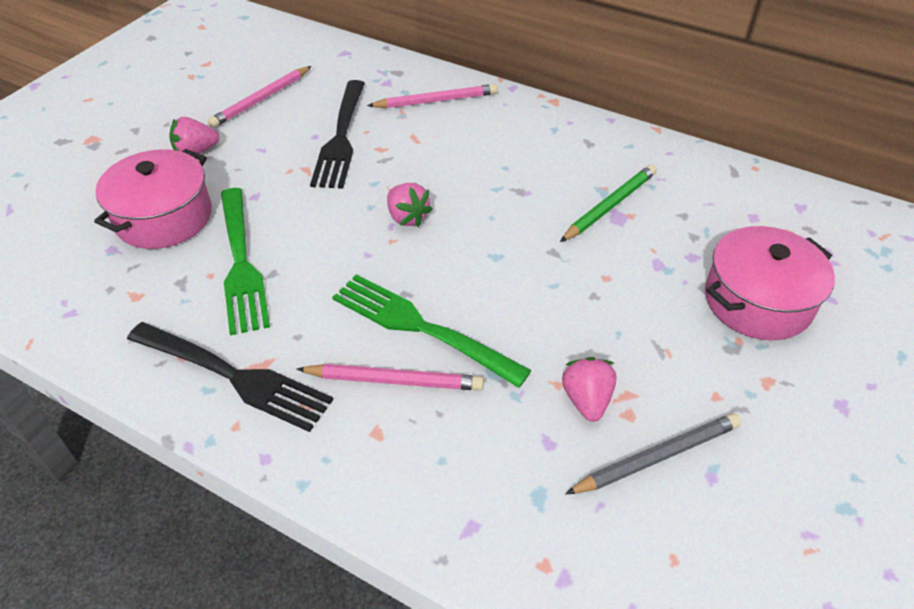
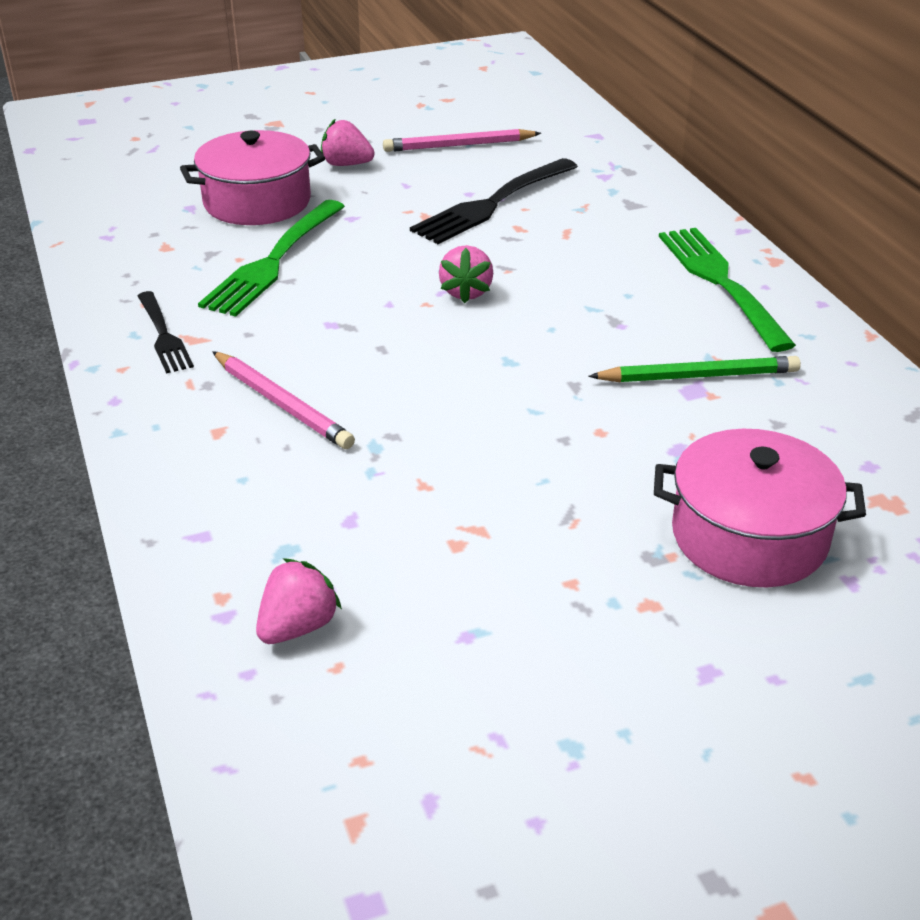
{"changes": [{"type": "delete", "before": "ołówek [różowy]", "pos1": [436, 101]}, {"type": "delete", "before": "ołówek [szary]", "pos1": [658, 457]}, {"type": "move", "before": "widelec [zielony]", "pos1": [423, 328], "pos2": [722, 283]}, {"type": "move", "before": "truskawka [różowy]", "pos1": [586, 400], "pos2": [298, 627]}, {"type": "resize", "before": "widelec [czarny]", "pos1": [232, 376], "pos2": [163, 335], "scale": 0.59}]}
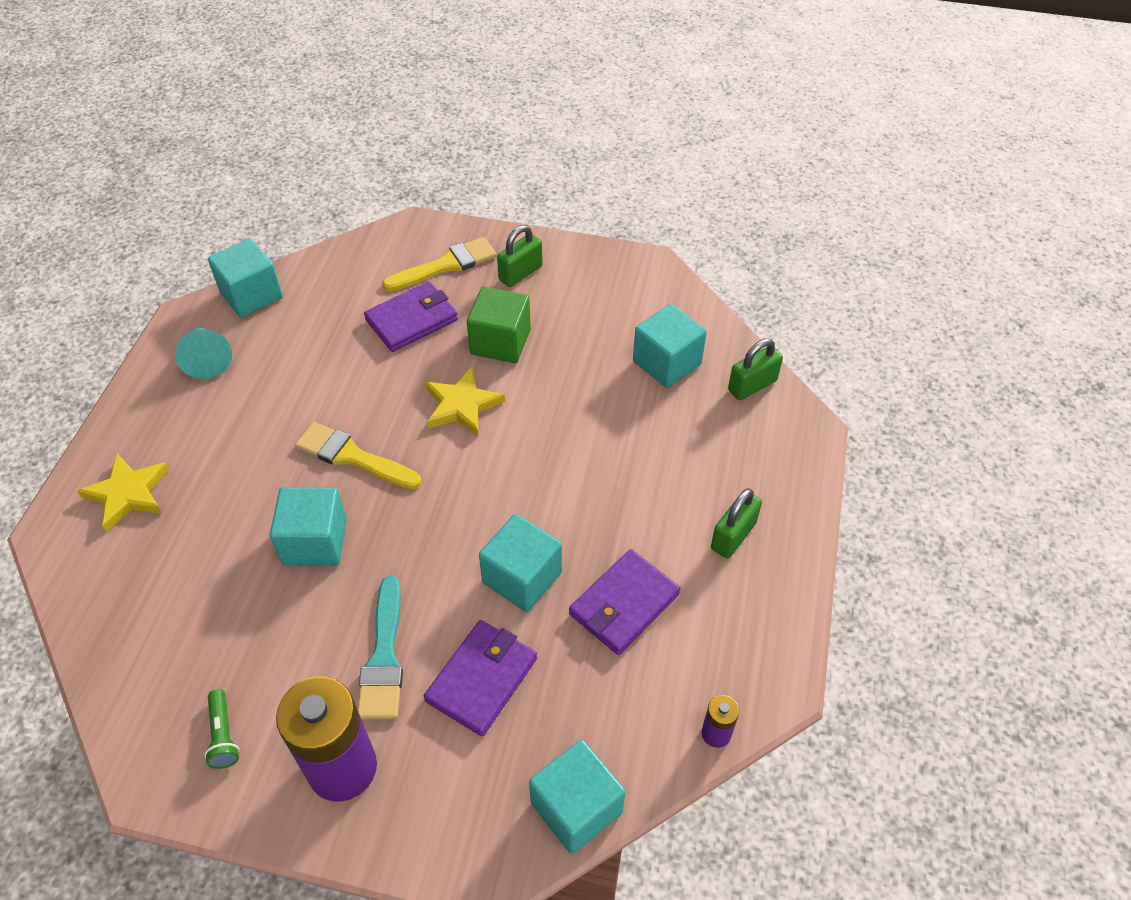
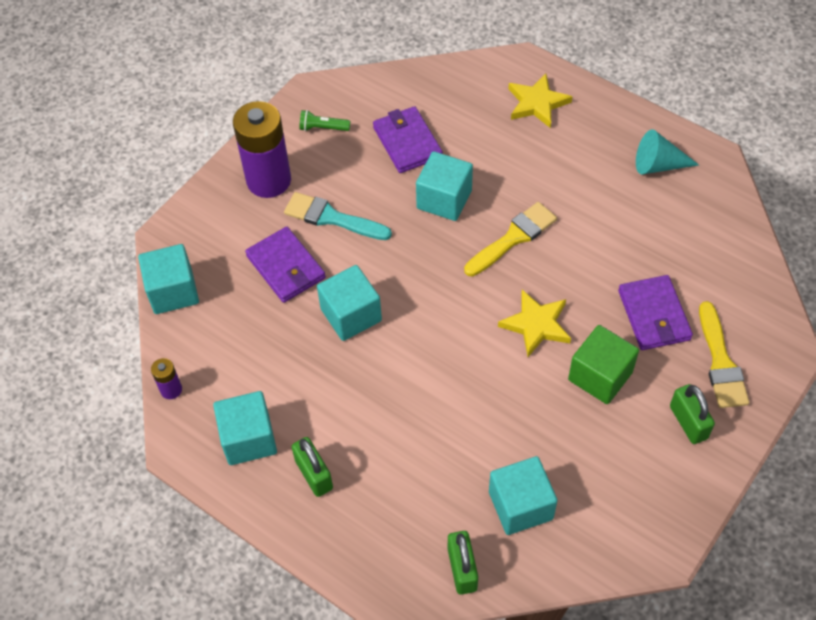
{"changes": [{"type": "move", "before": "sześcian [turkusowy]", "pos1": [251, 295], "pos2": [249, 439]}, {"type": "move", "before": "portfel [fioletowy]", "pos1": [624, 604], "pos2": [407, 142]}]}
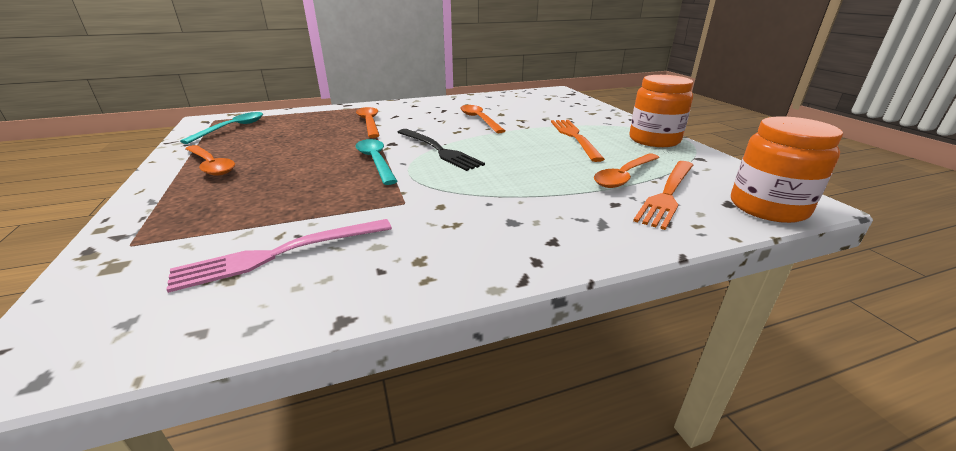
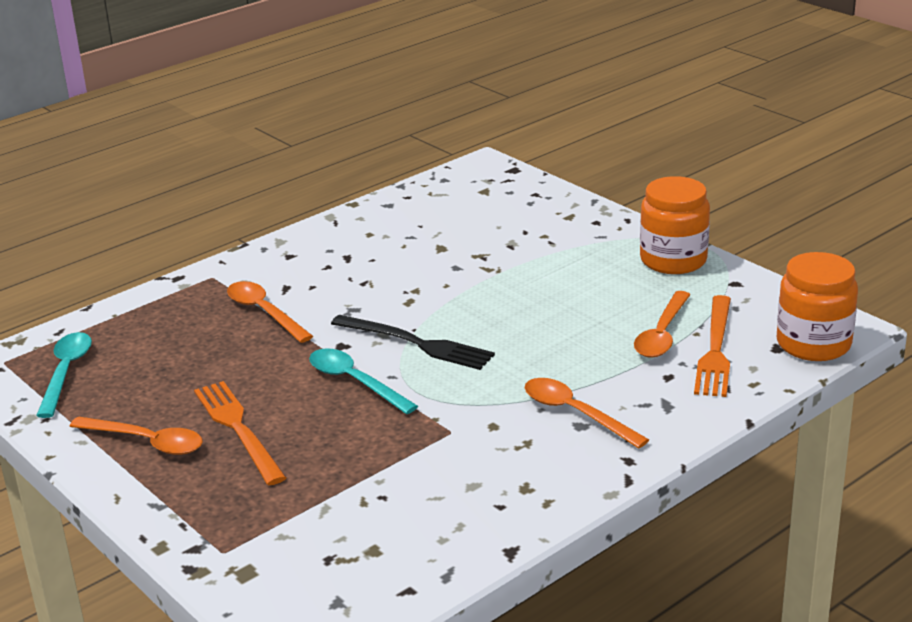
{"changes": [{"type": "delete", "before": "widelec [różowy]", "pos1": [281, 253]}, {"type": "move", "before": "łyżka [pomarańczowy]", "pos1": [479, 120], "pos2": [575, 413]}, {"type": "move", "before": "widelec [pomarańczowy]", "pos1": [574, 137], "pos2": [238, 429]}]}
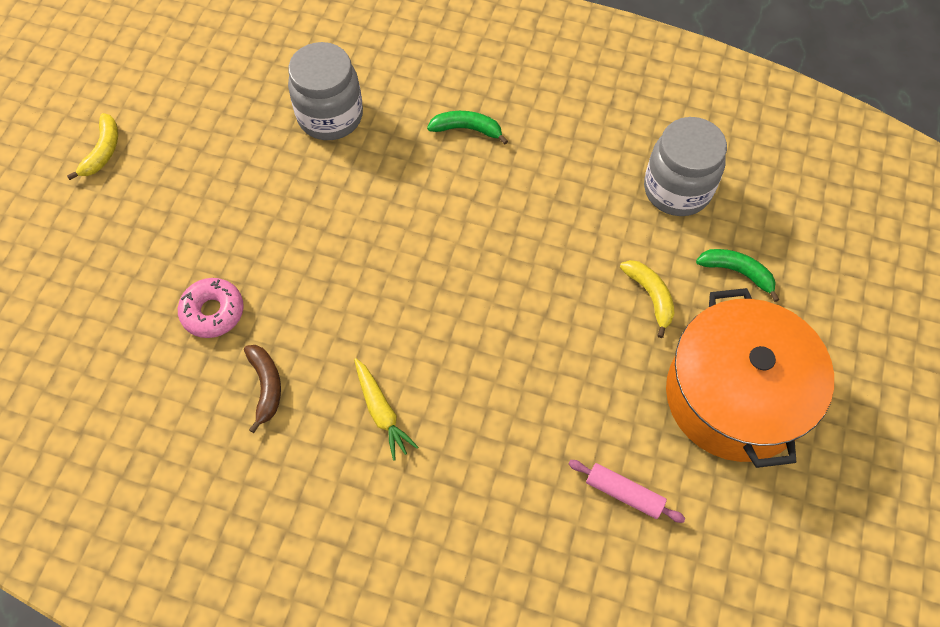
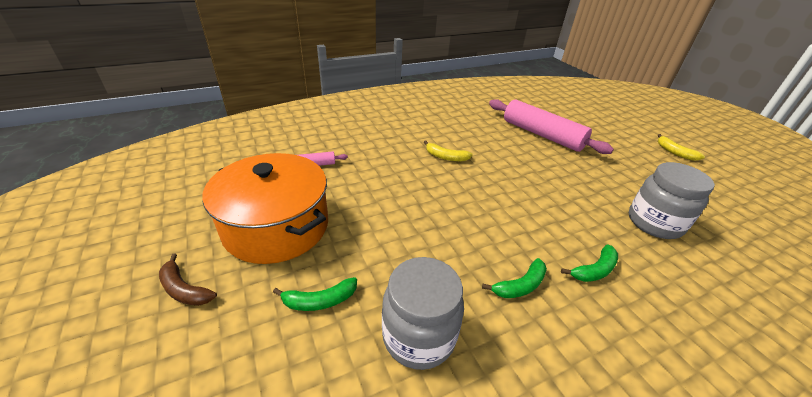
{"changes": [{"type": "delete", "before": "marchewka [żółty]", "pos1": [381, 412]}, {"type": "insert", "after": "banan [zielony]", "pos2": [520, 285]}, {"type": "move", "before": "banan [brązowy]", "pos1": [266, 387], "pos2": [184, 289]}, {"type": "move", "before": "banan [żółty]", "pos1": [650, 297], "pos2": [445, 157]}, {"type": "replace", "before": "donut [różowy]", "after": "wałek do ciasta [różowy]", "pos1": [213, 312], "pos2": [542, 135]}]}
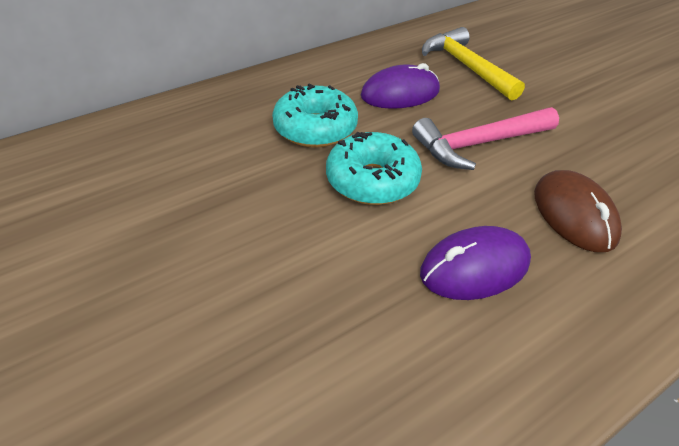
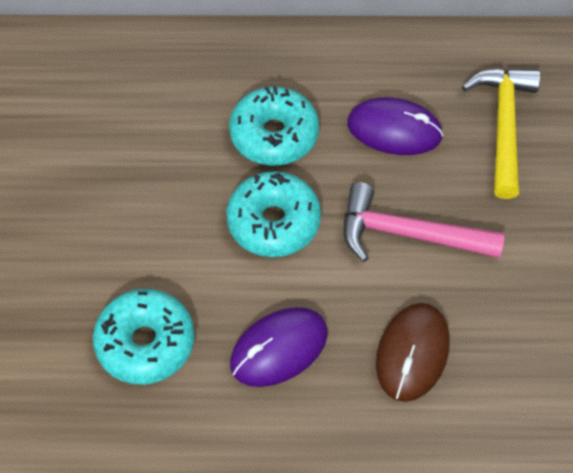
{"changes": [{"type": "insert", "after": "donut [turkusowy]", "pos2": [145, 343]}, {"type": "rotate", "before": "myszka [fioletowy]", "pos1": [474, 267], "pos2": [279, 348], "turn": -45}]}
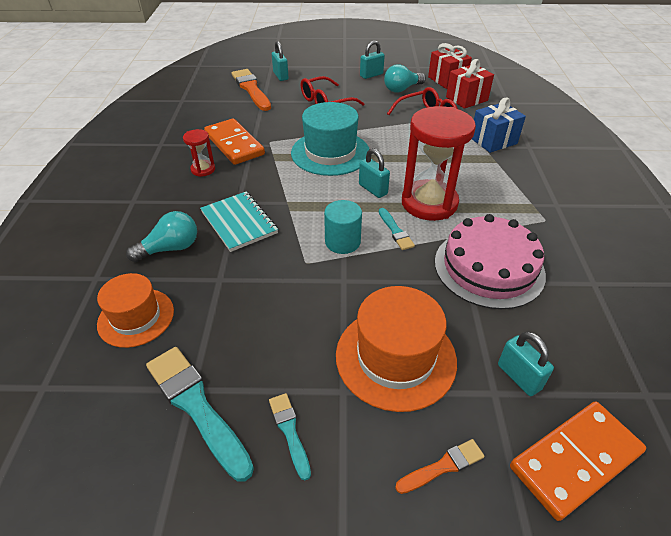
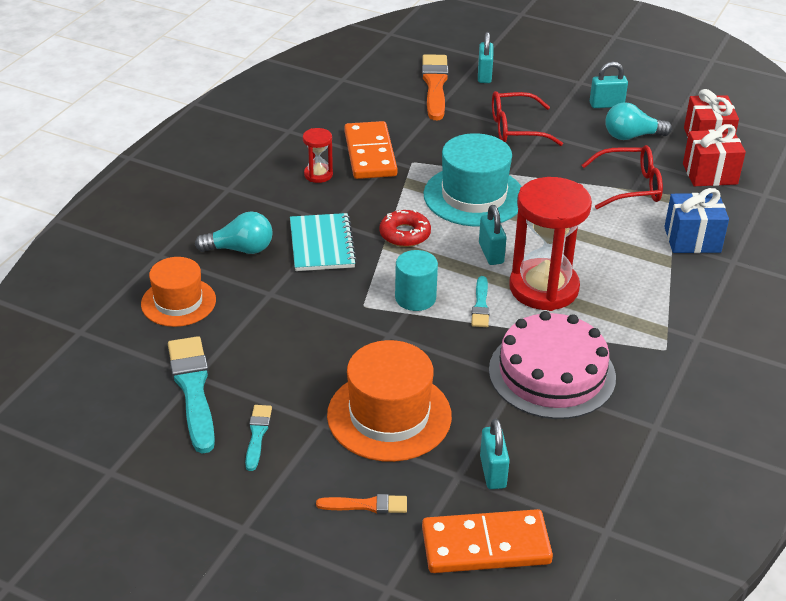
{"changes": [{"type": "insert", "after": "donut [czerwony]", "pos2": [405, 234]}]}
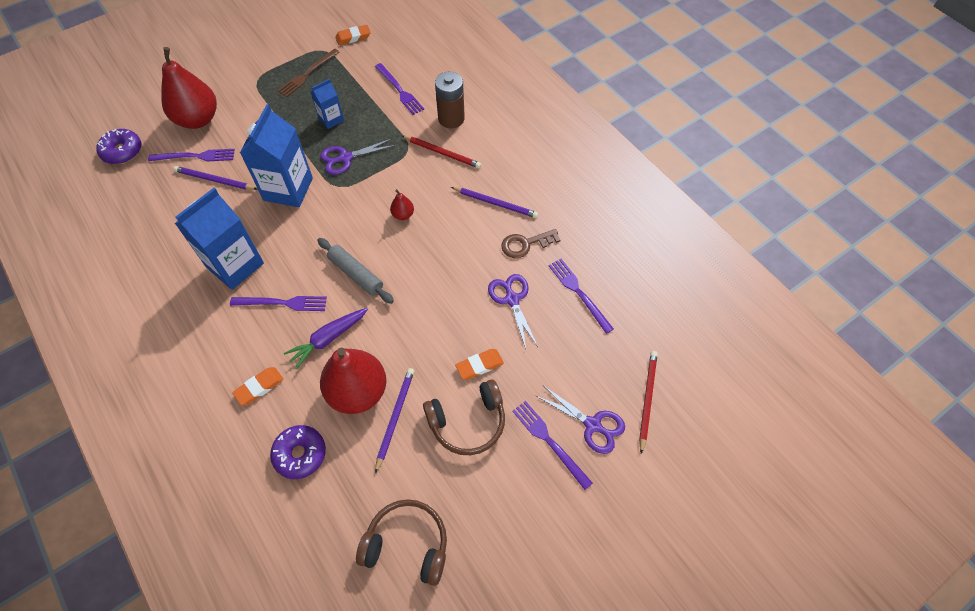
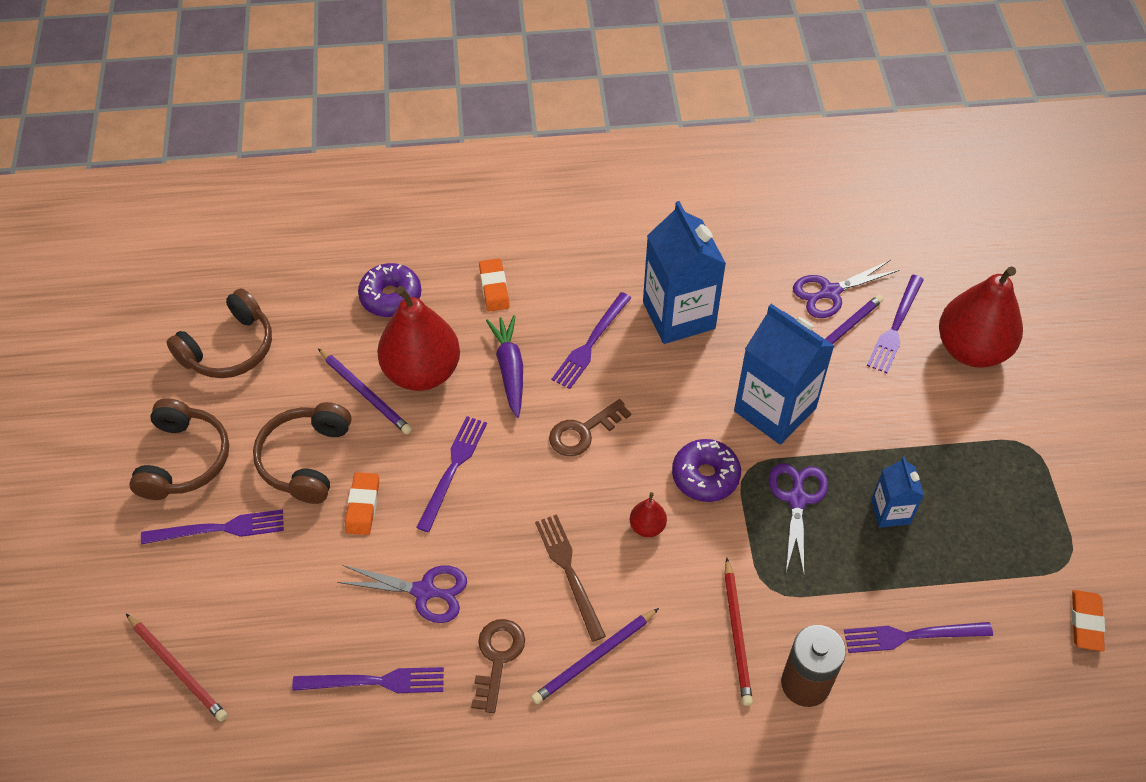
{"changes": [{"type": "insert", "after": "słuchawki [brązowy]", "pos2": [184, 460]}, {"type": "insert", "after": "widelec [fioletowy]", "pos2": [453, 469]}, {"type": "move", "before": "donut [fioletowy]", "pos1": [122, 151], "pos2": [705, 476]}, {"type": "move", "before": "widelec [brązowy]", "pos1": [307, 74], "pos2": [569, 572]}, {"type": "move", "before": "nożyczki [fioletowy]", "pos1": [593, 425], "pos2": [830, 292]}, {"type": "replace", "before": "wałek do ciasta [szary]", "after": "klucz [brązowy]", "pos1": [356, 274], "pos2": [583, 432]}, {"type": "rotate", "before": "ołówek [czerwony]", "pos1": [442, 153], "pos2": [737, 633], "turn": -60}]}
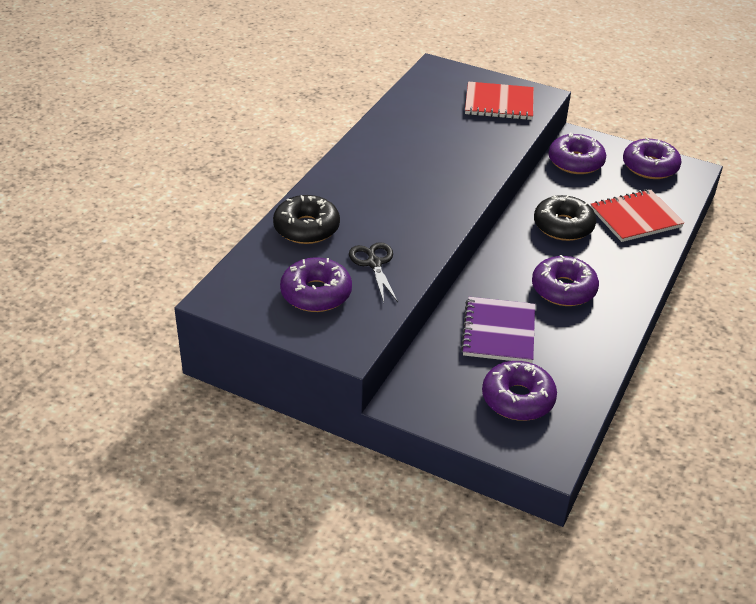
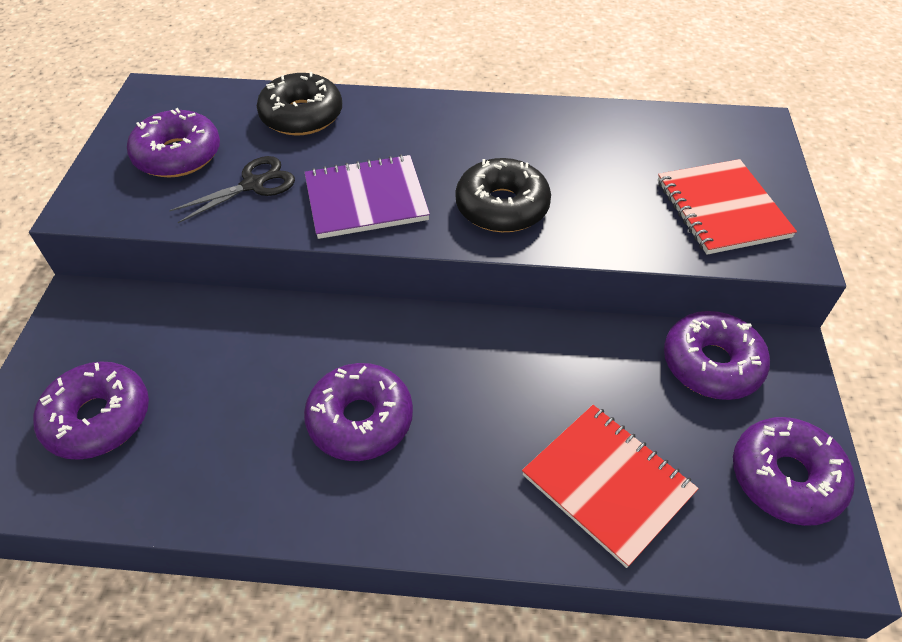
{"changes": [{"type": "move", "before": "zeszyt [fioletowy]", "pos1": [498, 332], "pos2": [366, 199]}, {"type": "move", "before": "donut [czarny]", "pos1": [563, 226], "pos2": [502, 207]}]}
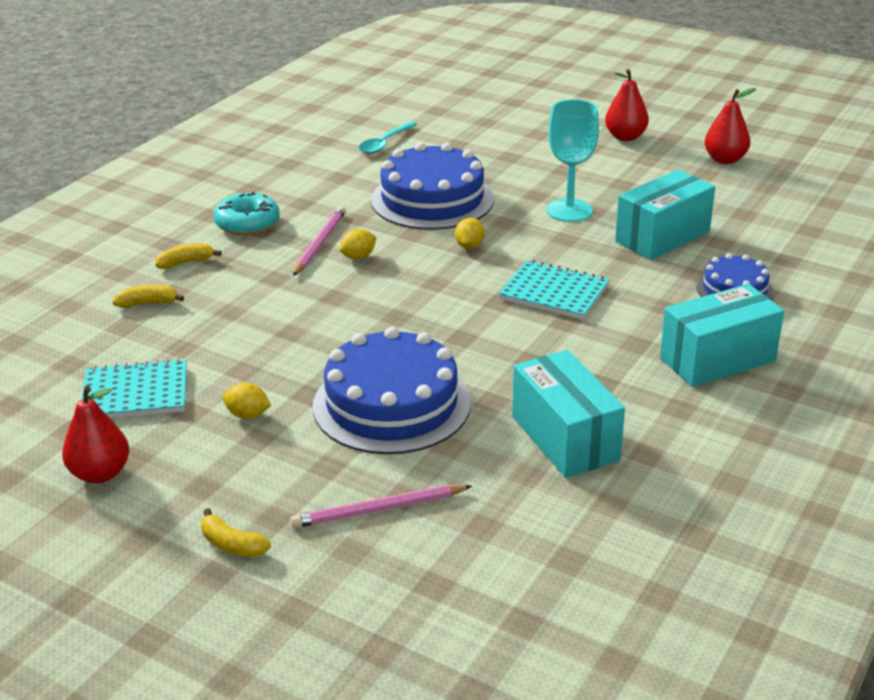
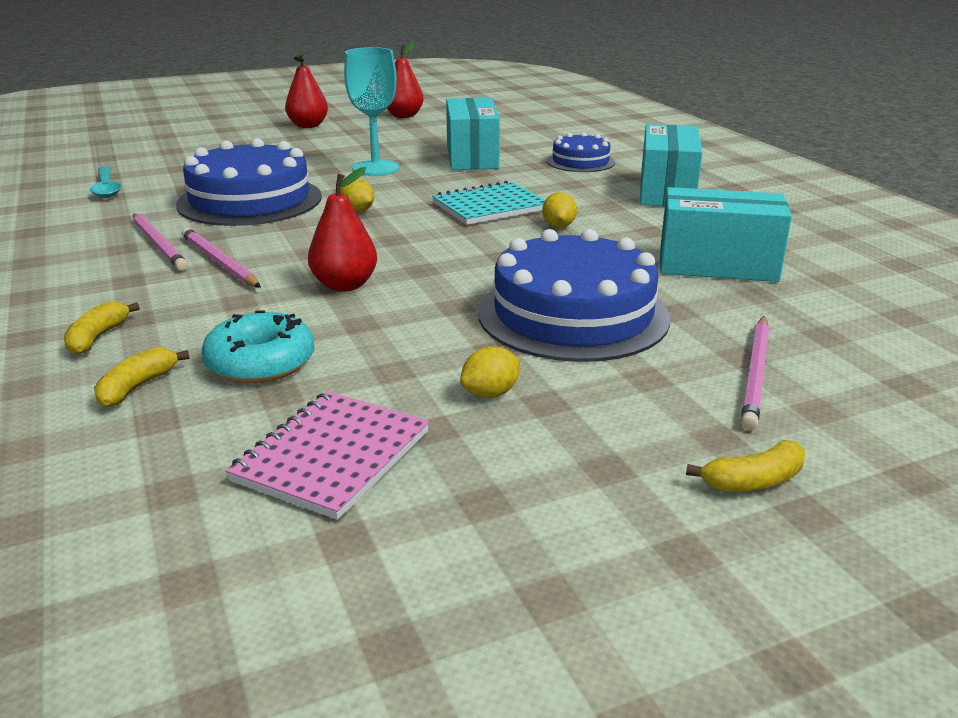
{"changes": [{"type": "insert", "after": "ołówek [różowy]", "pos2": [159, 244]}, {"type": "move", "before": "gruszka [czerwony]", "pos1": [100, 474], "pos2": [345, 285]}, {"type": "move", "before": "donut [turkusowy]", "pos1": [247, 223], "pos2": [261, 363]}, {"type": "move", "before": "cytryna [żółty]", "pos1": [358, 257], "pos2": [558, 226]}, {"type": "recolor", "before": "zeszyt [turkusowy]", "after": "zeszyt [różowy]", "pos1": [135, 393], "pos2": [332, 456]}]}
